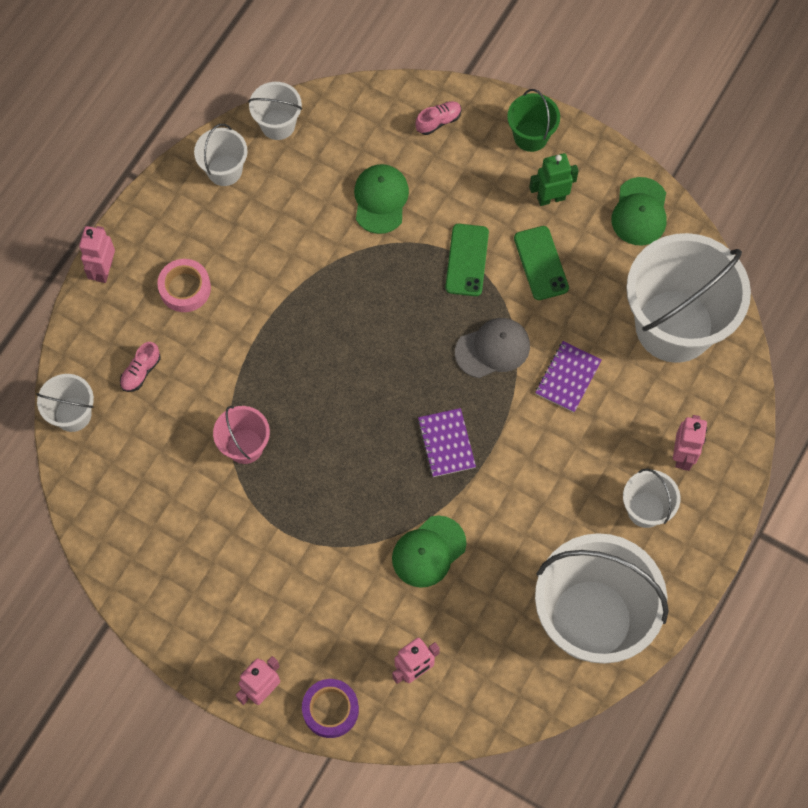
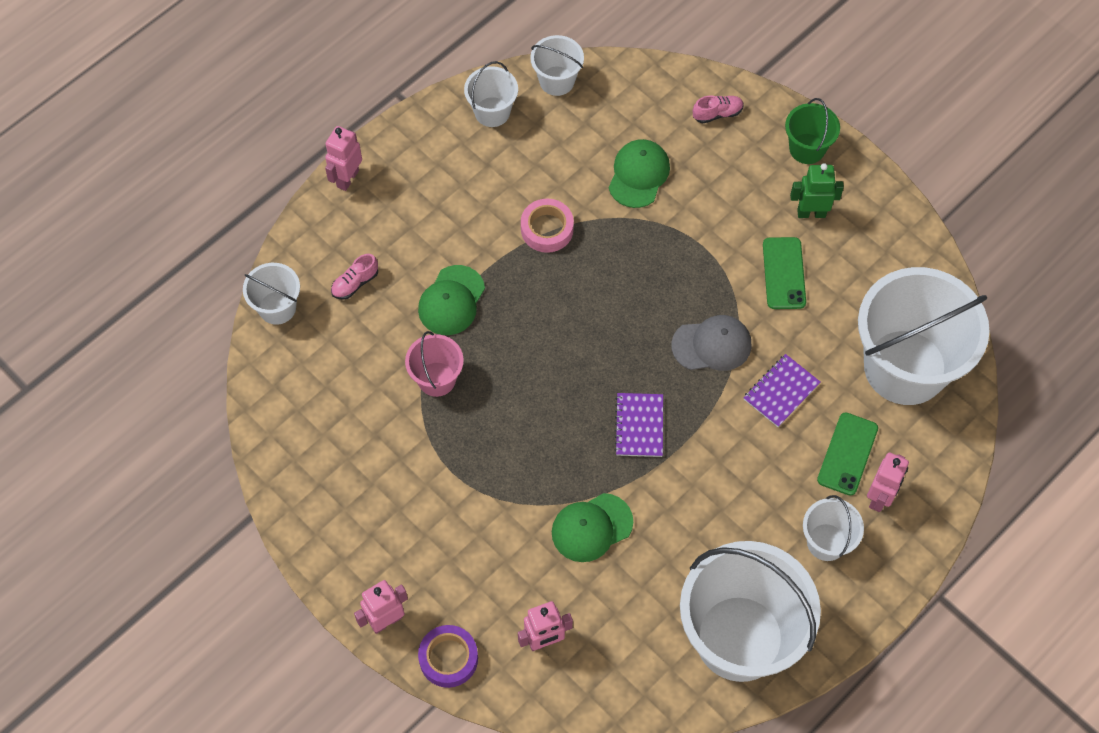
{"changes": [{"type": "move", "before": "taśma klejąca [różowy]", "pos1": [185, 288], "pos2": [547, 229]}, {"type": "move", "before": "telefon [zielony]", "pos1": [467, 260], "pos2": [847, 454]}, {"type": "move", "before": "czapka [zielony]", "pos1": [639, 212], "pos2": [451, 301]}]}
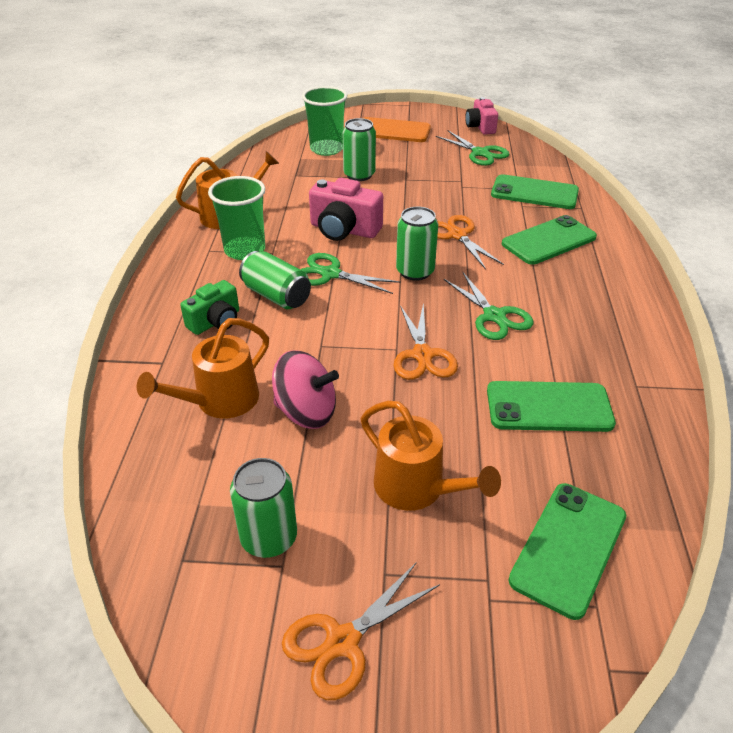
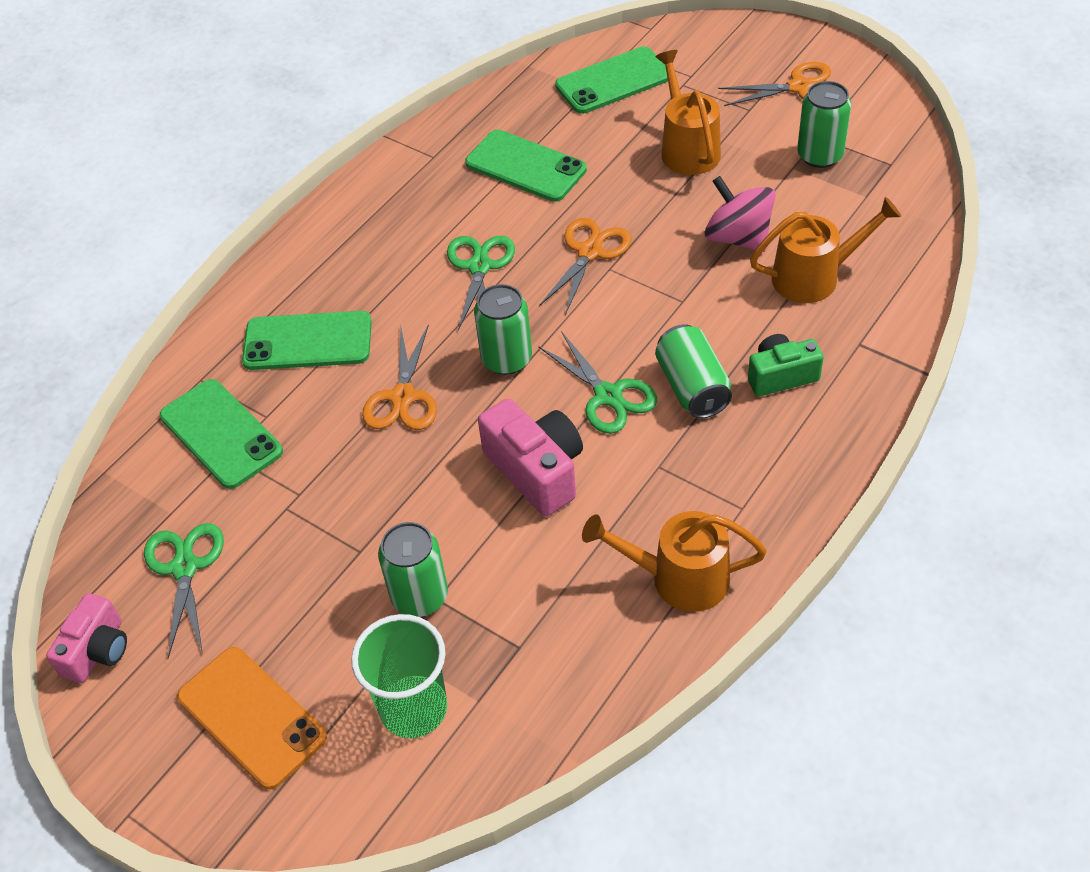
{"changes": [{"type": "delete", "before": "szklanka [zielony]", "pos1": [245, 250]}]}
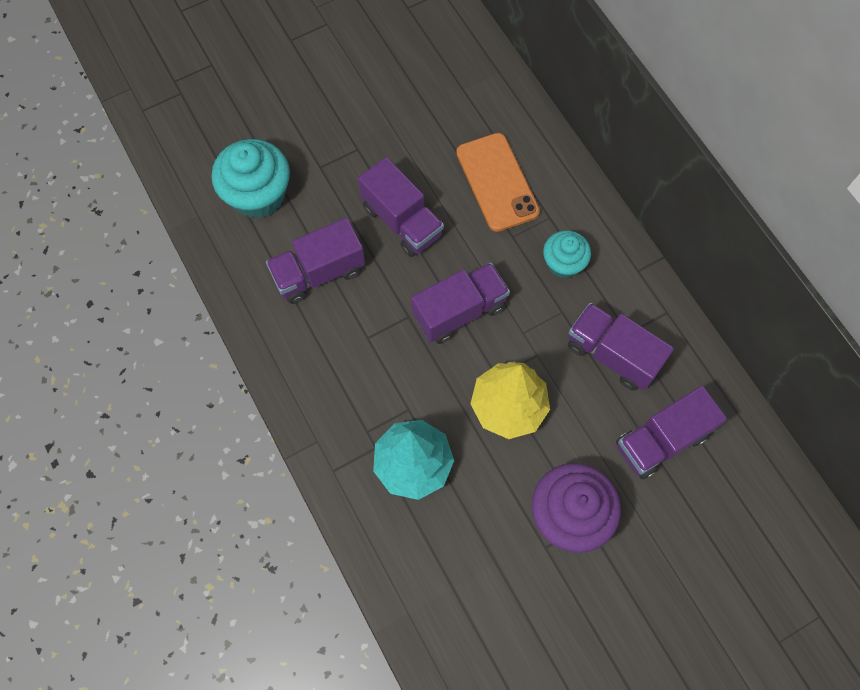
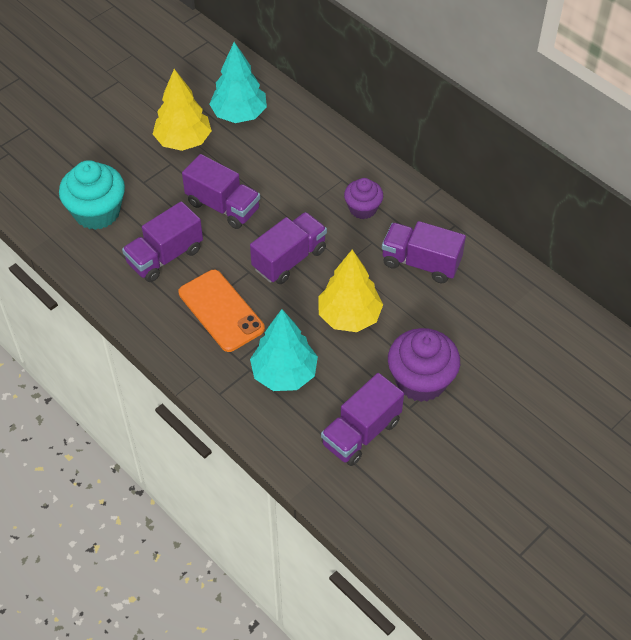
{"changes": [{"type": "insert", "after": "drzewko [żółty]", "pos2": [183, 141]}, {"type": "insert", "after": "drzewko [turkusowy]", "pos2": [239, 114]}, {"type": "move", "before": "telefon [pomarańczowy]", "pos1": [497, 182], "pos2": [221, 311]}, {"type": "move", "before": "ciężarówka [fioletowy]", "pos1": [661, 440], "pos2": [361, 433]}, {"type": "recolor", "before": "muffinka [turkusowy]", "after": "muffinka [fioletowy]", "pos1": [563, 263], "pos2": [363, 208]}]}
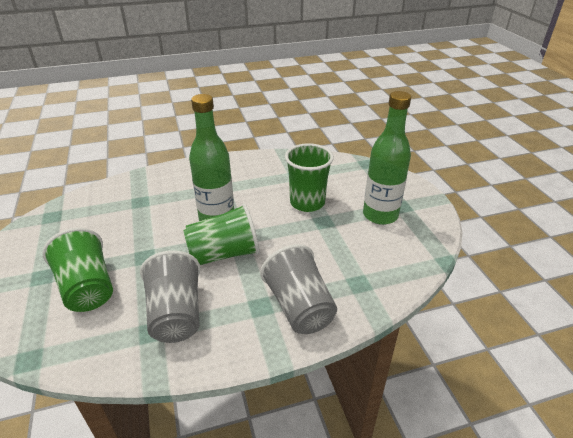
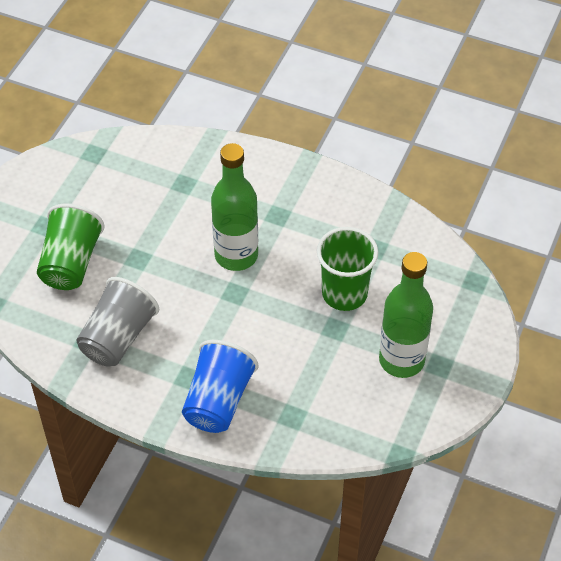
{"changes": [{"type": "delete", "before": "szklanka [zielony]", "pos1": [224, 254]}, {"type": "recolor", "before": "szklanka [szary]", "after": "szklanka [niebieski]", "pos1": [299, 307], "pos2": [218, 401]}]}
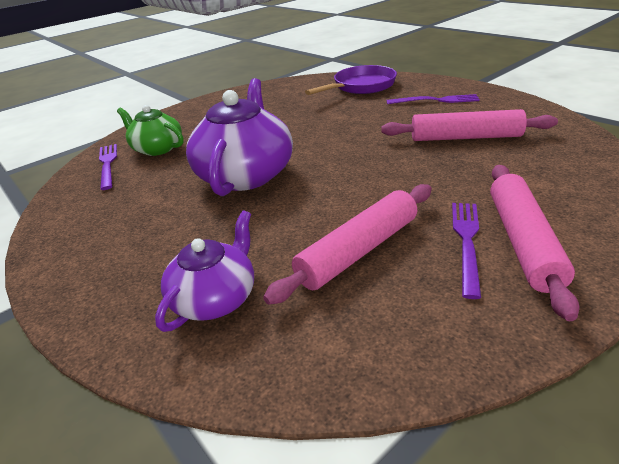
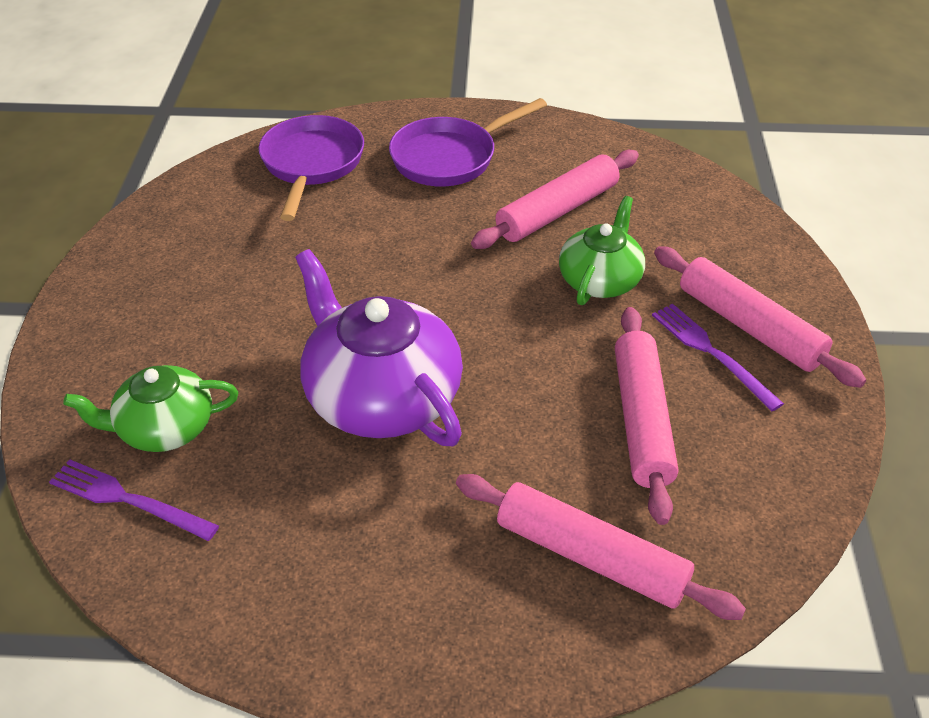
{"changes": [{"type": "insert", "after": "imbryk [zielony]", "pos2": [600, 280]}, {"type": "replace", "before": "imbryk [fioletowy]", "after": "wałek do ciasta [różowy]", "pos1": [215, 298], "pos2": [591, 557]}, {"type": "replace", "before": "widelec [fioletowy]", "after": "patelnia [fioletowy]", "pos1": [435, 100], "pos2": [450, 157]}]}
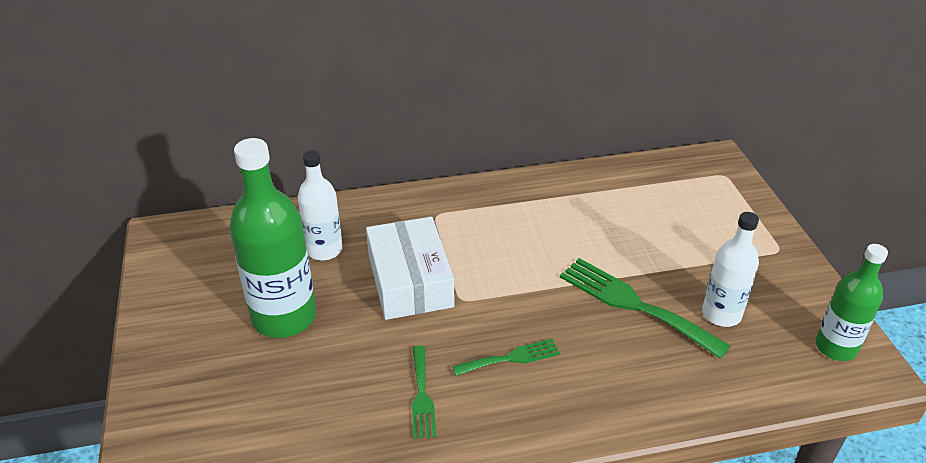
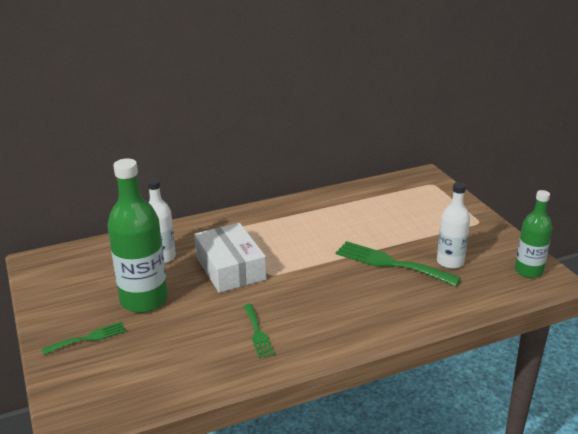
{"changes": [{"type": "move", "before": "widelec [zielony]", "pos1": [511, 358], "pos2": [88, 338]}]}
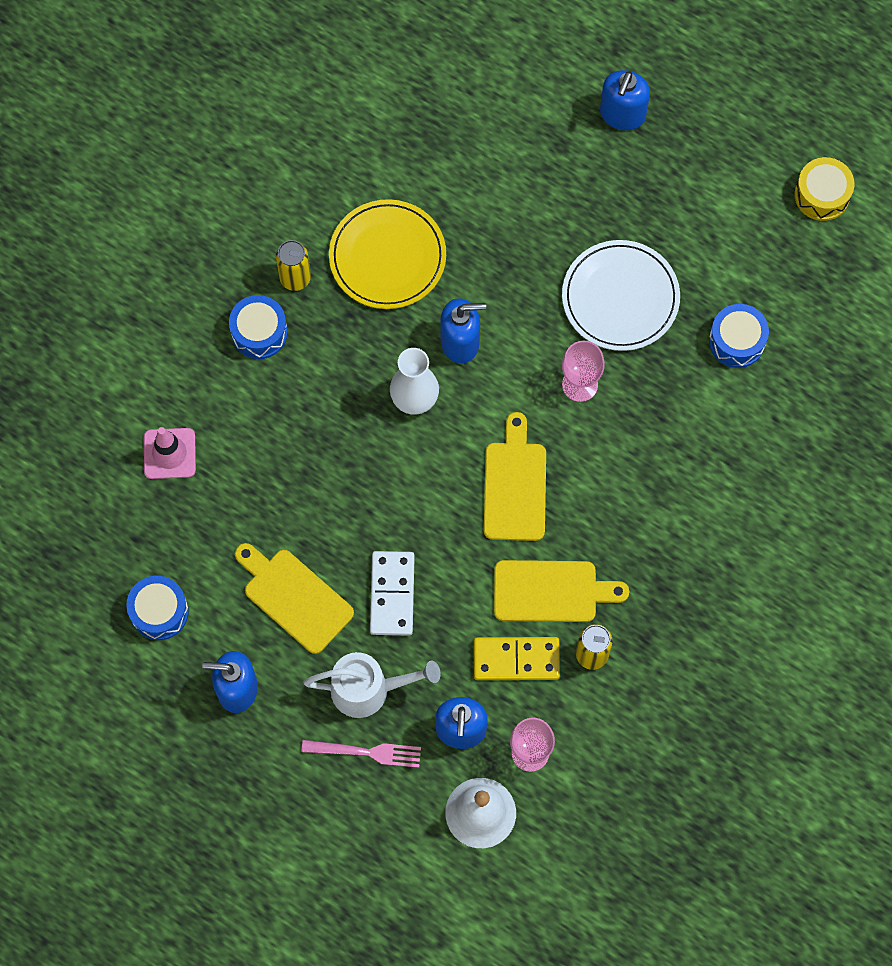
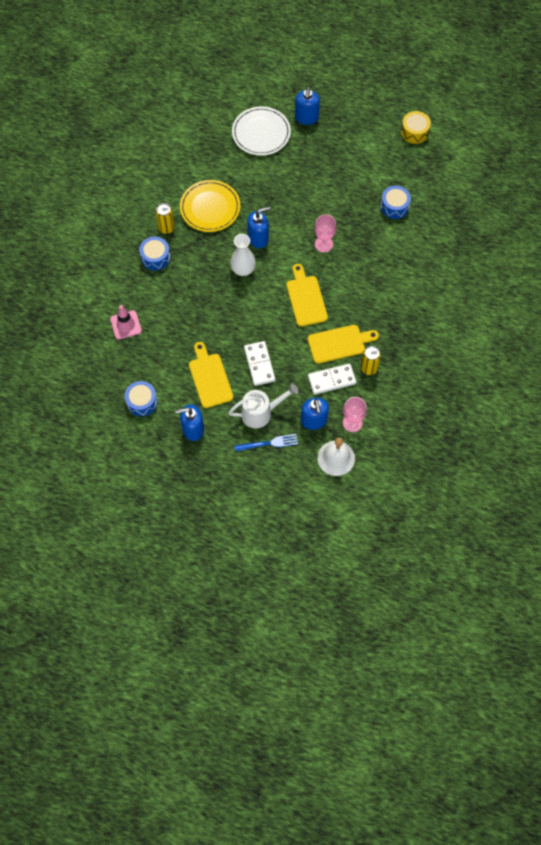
{"changes": [{"type": "move", "before": "talerz [biały]", "pos1": [620, 297], "pos2": [261, 133]}, {"type": "recolor", "before": "widelec [różowy]", "after": "widelec [niebieski]", "pos1": [367, 752], "pos2": [269, 443]}, {"type": "recolor", "before": "kostka domina [żółty]", "after": "kostka domina [biały]", "pos1": [516, 660], "pos2": [331, 380]}, {"type": "rotate", "before": "deska do krojenia [żółty]", "pos1": [294, 597], "pos2": [210, 378], "turn": 45}]}
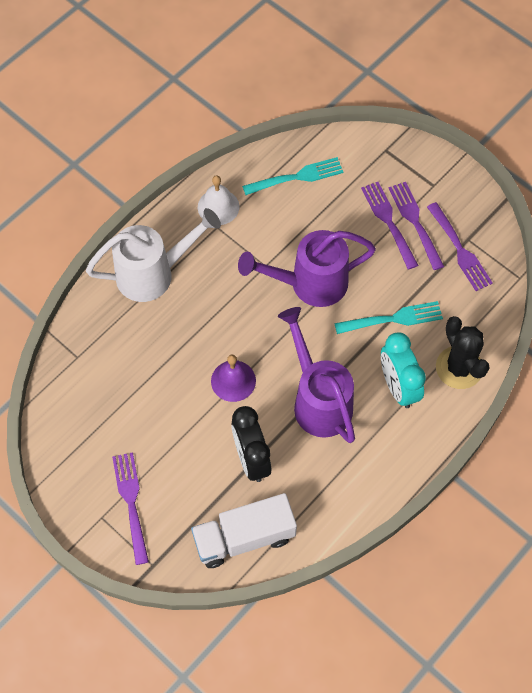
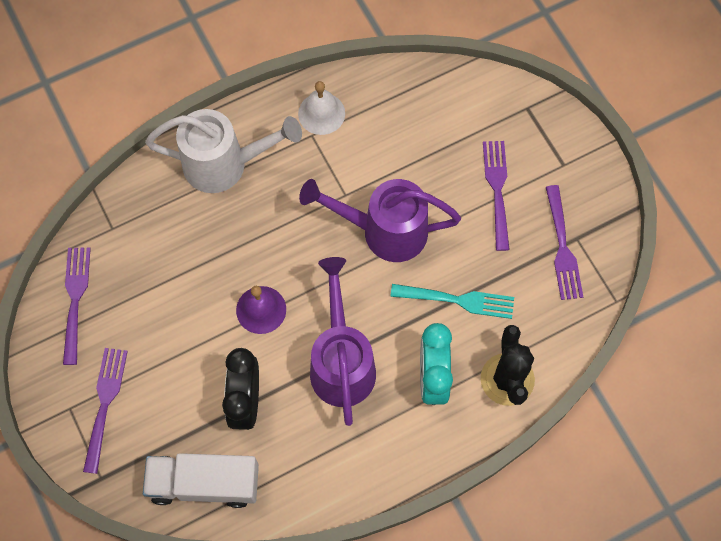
{"changes": [{"type": "delete", "before": "widelec [turkusowy]", "pos1": [297, 177]}, {"type": "move", "before": "widelec [fioletowy]", "pos1": [415, 222], "pos2": [75, 299]}]}
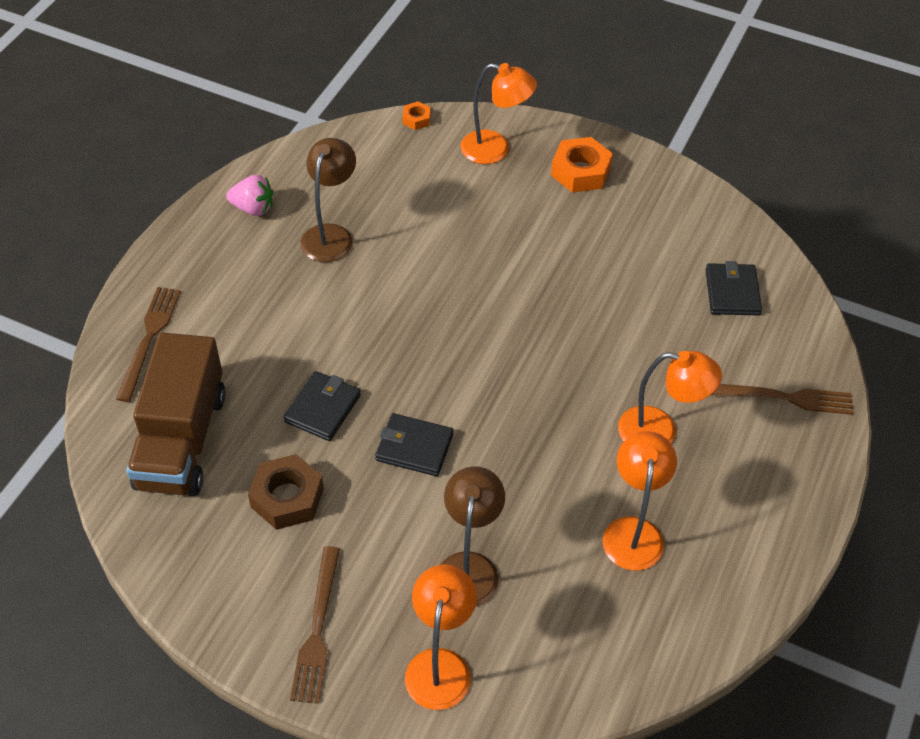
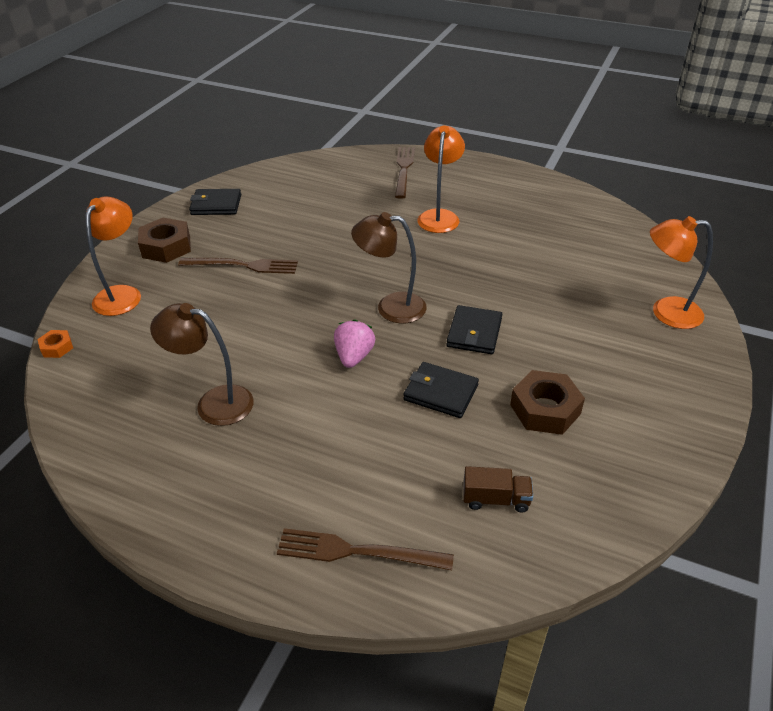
{"changes": [{"type": "delete", "before": "lampka [pomarańczowy]", "pos1": [633, 531]}, {"type": "move", "before": "truskawka [różowy]", "pos1": [253, 208], "pos2": [354, 356]}, {"type": "move", "before": "widelec [brązowy]", "pos1": [317, 629], "pos2": [243, 265]}, {"type": "move", "before": "lampka [brązowy]", "pos1": [469, 567], "pos2": [391, 307]}, {"type": "move", "before": "portfel [czarny]", "pos1": [732, 292], "pos2": [216, 205]}, {"type": "recolor", "before": "nakrętka [pomarańczowy]", "after": "nakrętka [brązowy]", "pos1": [580, 171], "pos2": [166, 247]}, {"type": "resize", "before": "ciężarówka [brązowy]", "pos1": [181, 440], "pos2": [495, 499], "scale": 0.41}]}
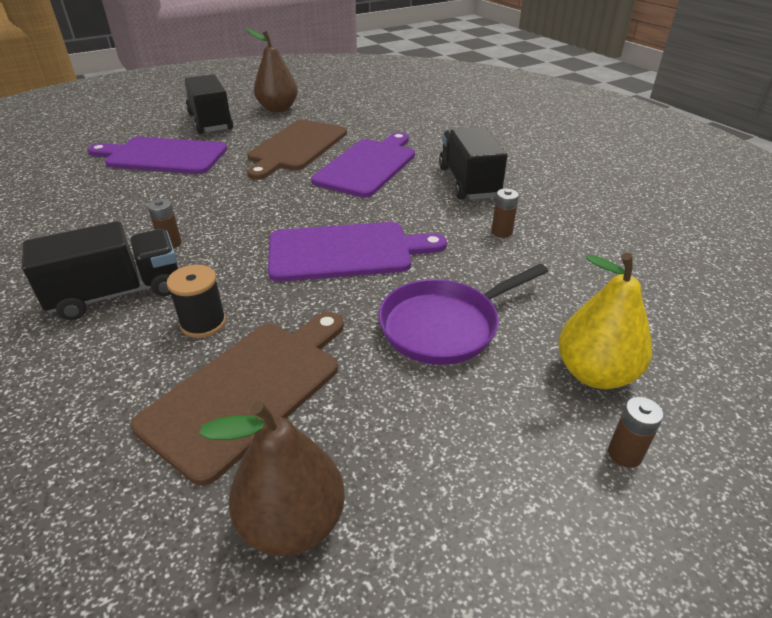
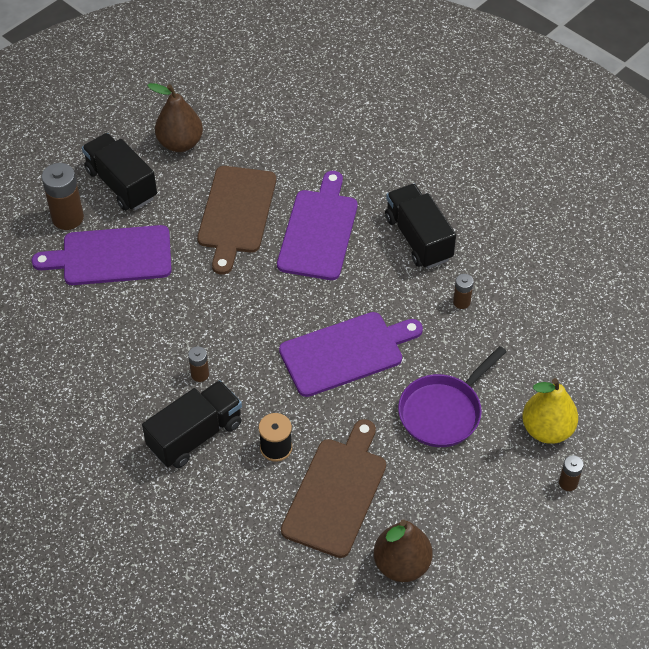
{"changes": [{"type": "insert", "after": "bateria [brązowy]", "pos2": [67, 218]}]}
